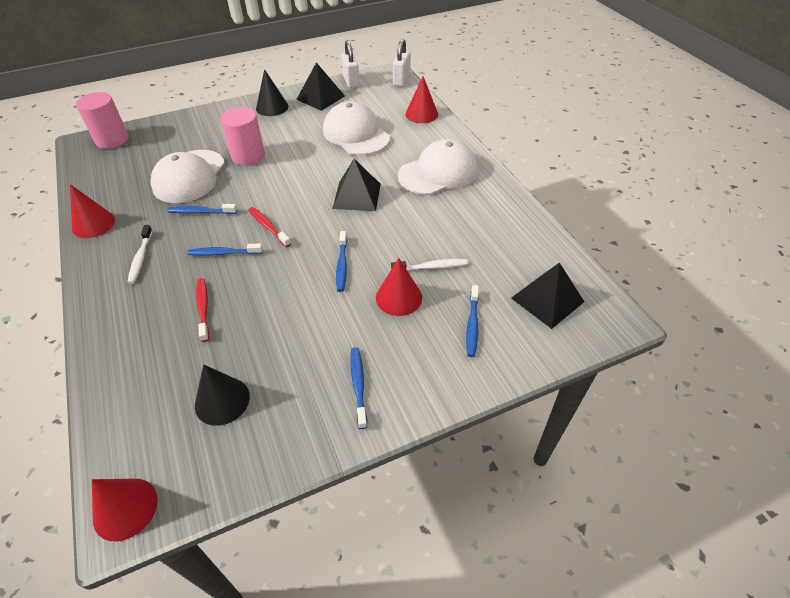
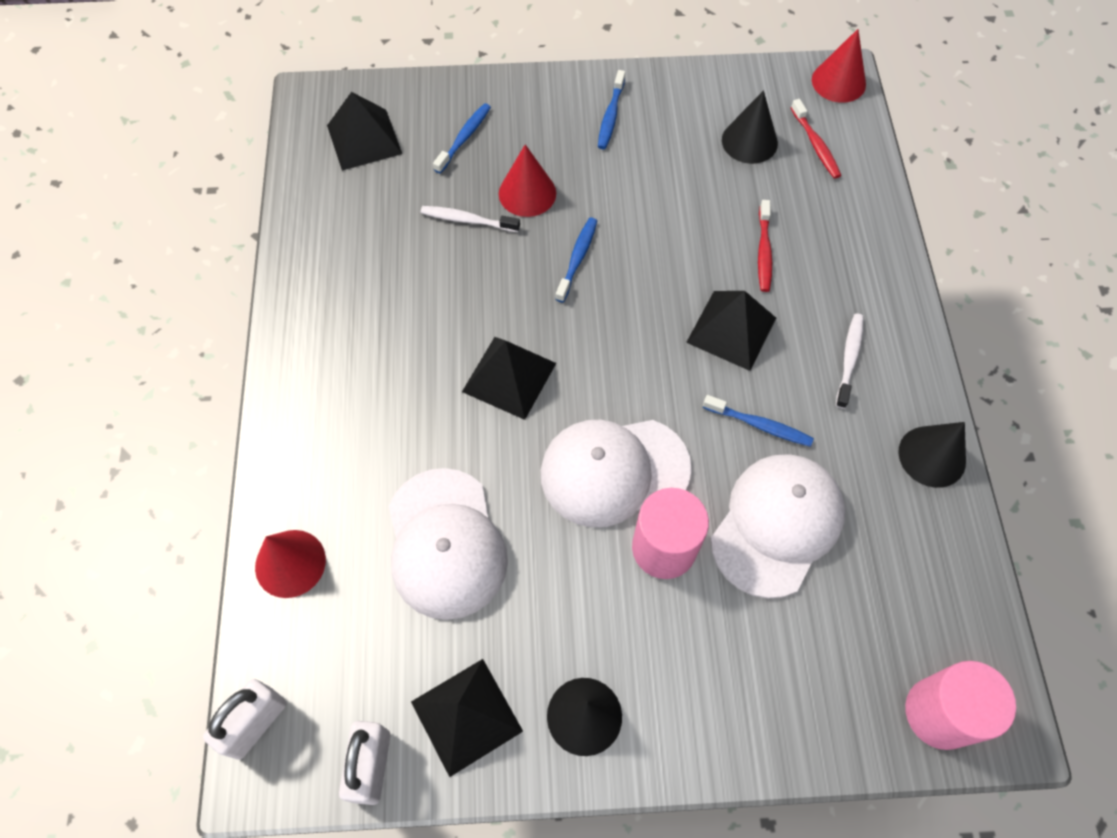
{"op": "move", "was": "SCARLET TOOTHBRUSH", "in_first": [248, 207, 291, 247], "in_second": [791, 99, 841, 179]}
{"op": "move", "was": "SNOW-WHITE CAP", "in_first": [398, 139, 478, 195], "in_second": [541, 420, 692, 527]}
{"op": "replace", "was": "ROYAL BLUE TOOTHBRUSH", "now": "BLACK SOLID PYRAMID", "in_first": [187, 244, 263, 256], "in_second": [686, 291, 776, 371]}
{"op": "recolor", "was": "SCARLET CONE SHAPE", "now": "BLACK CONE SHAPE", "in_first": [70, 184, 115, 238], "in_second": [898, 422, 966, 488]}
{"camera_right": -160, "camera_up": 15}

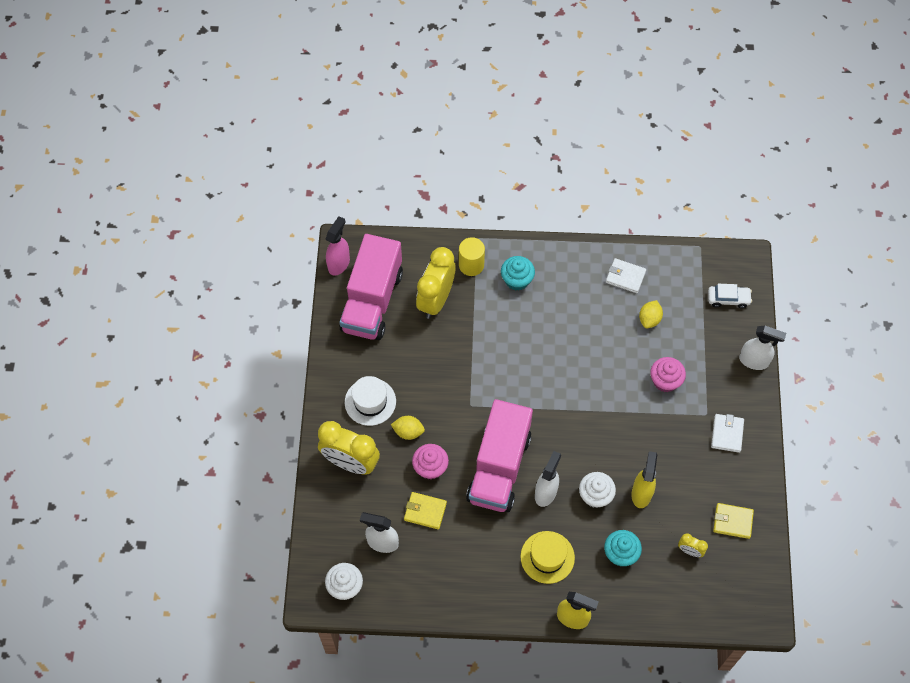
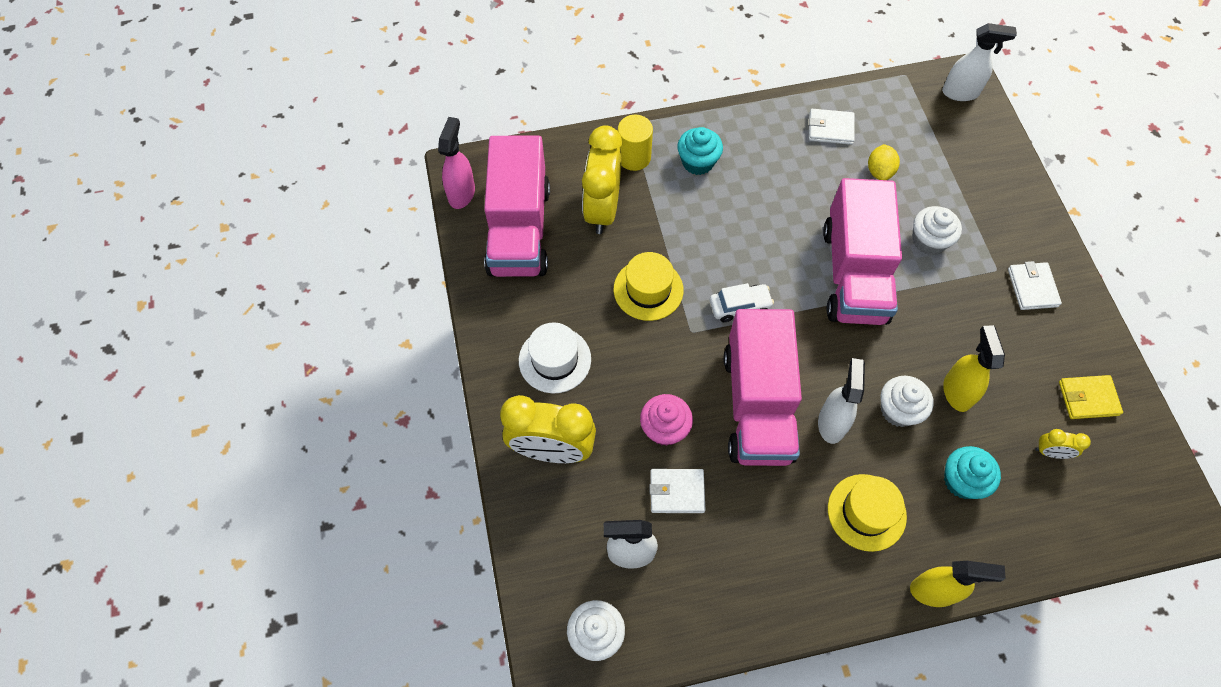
{"op": "delete", "was": "GOLDEN LEMON", "in_first": [391, 416, 425, 440]}
{"op": "insert", "now": "GOLDEN TOP HAT", "in_second": [614, 252, 684, 321]}
{"op": "insert", "now": "ROSE-PINK LORRY", "in_second": [823, 178, 902, 325]}
{"op": "move", "was": "SNOW-WHITE AUTOMOBILE", "in_first": [708, 284, 752, 308], "in_second": [710, 283, 774, 322]}
{"op": "move", "was": "SNOW-WHITE SPRAY BOTTLE", "in_first": [739, 325, 786, 370], "in_second": [942, 23, 1017, 101]}
{"op": "recolor", "was": "GOLDEN CARD WALLET", "now": "SNOW-WHITE CARD WALLET", "in_first": [404, 492, 447, 530], "in_second": [649, 469, 706, 513]}
{"op": "recolor", "was": "ROSE-PINK FAIRY CAKE", "now": "SNOW-WHITE FAIRY CAKE", "in_first": [650, 357, 686, 392], "in_second": [913, 206, 962, 255]}
{"camera_right": -15, "camera_up": 0}

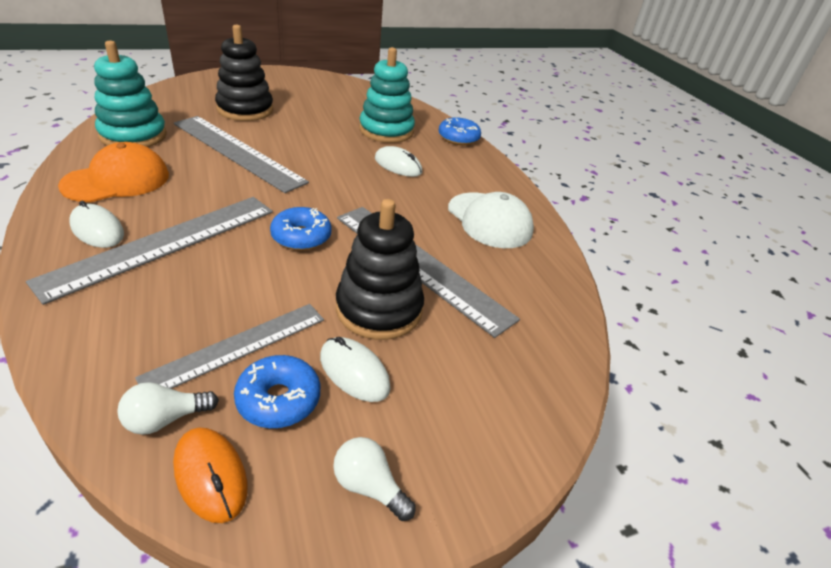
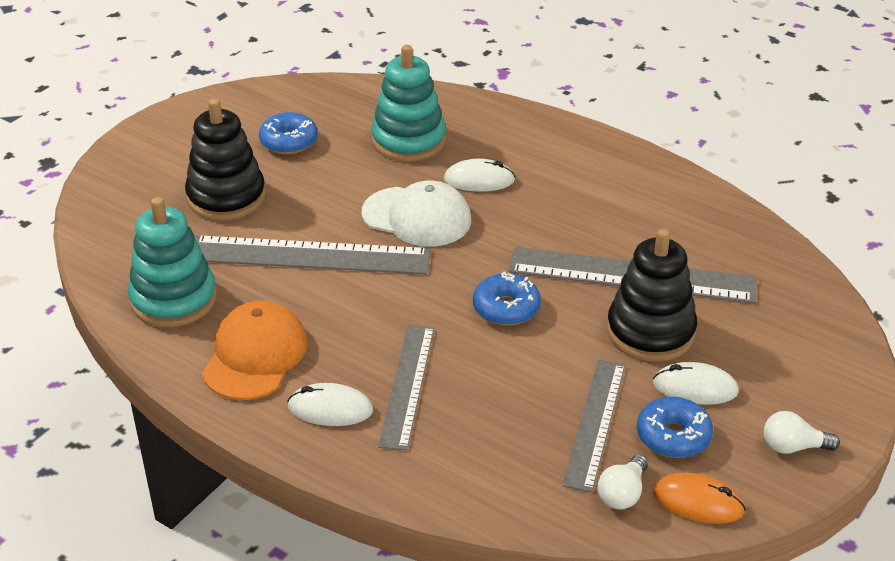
{"op": "move", "was": "ROYAL BLUE DOUGHNUT", "in_first": [439, 117, 481, 145], "in_second": [259, 112, 318, 154]}
{"op": "move", "was": "SNOW-WHITE CAP", "in_first": [448, 192, 534, 248], "in_second": [362, 181, 471, 247]}
{"op": "resize", "was": "GRAY RULER", "in_first": [26, 197, 273, 305], "in_second": [378, 325, 434, 451], "ratio": 0.65}
{"camera_right": -30, "camera_up": 0}

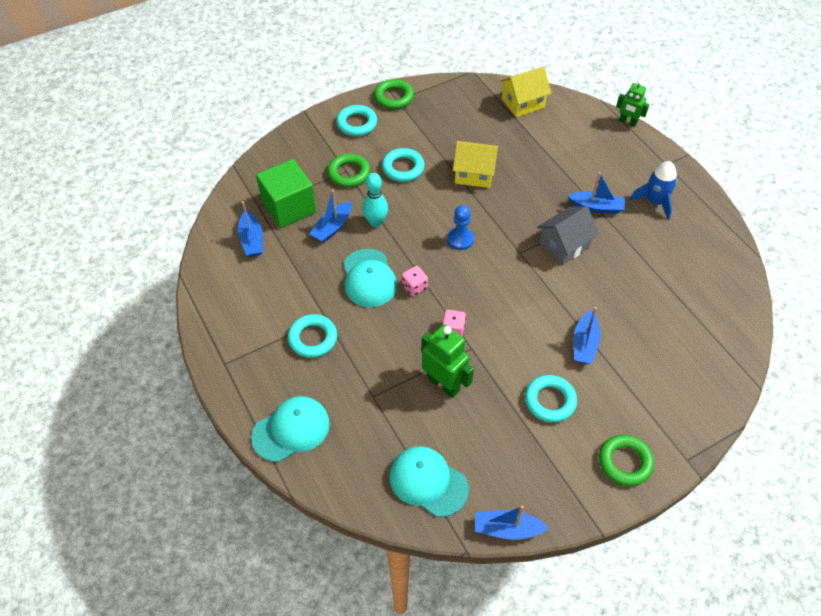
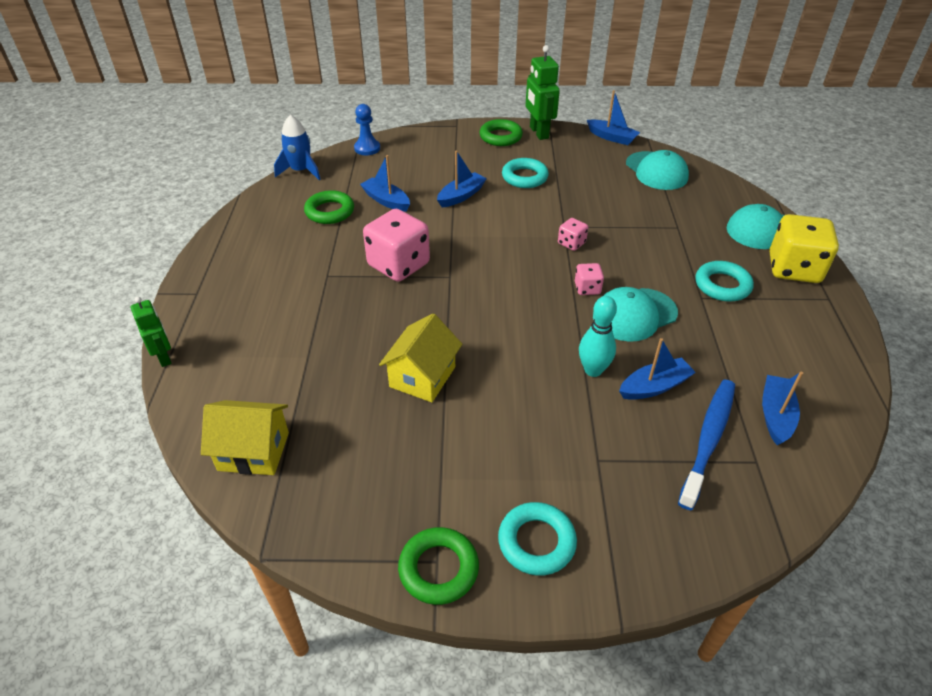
{"op": "delete", "was": "AQUA HOOP", "in_first": [382, 148, 425, 182]}
{"op": "insert", "now": "GOLDEN GAME DIE", "in_second": [770, 214, 839, 283]}
{"op": "move", "was": "LEAF-GREEN HOOP", "in_first": [327, 153, 370, 187], "in_second": [304, 190, 354, 224]}
{"op": "move", "was": "LEAF-GREEN TOY ROBOT", "in_first": [421, 324, 474, 398], "in_second": [526, 45, 560, 140]}
{"op": "move", "was": "ROYAL BLUE GAME PAWN", "in_first": [447, 205, 474, 250], "in_second": [354, 104, 380, 155]}
{"op": "move", "was": "ROYAL BLUE BOAT", "in_first": [568, 172, 625, 214], "in_second": [360, 155, 410, 212]}
{"op": "move", "was": "ROYAL BLUE ROCKET", "in_first": [630, 161, 677, 220], "in_second": [274, 115, 321, 180]}
{"op": "replace", "was": "LEAF-GREEN BLOCK", "now": "ROYAL BLUE TOOTHBRUSH", "in_first": [256, 159, 316, 228], "in_second": [678, 380, 735, 510]}
{"op": "replace", "was": "GRAY TOY HOUSE", "now": "ROSE-PINK GAME DIE", "in_first": [537, 206, 599, 265], "in_second": [363, 209, 430, 282]}
{"op": "rotate", "was": "AQUA CAP", "in_first": [344, 249, 397, 307], "in_second": [593, 287, 678, 342], "clockwise": -135}
{"op": "rotate", "was": "GOLDEN TOY HOUSE", "in_first": [453, 141, 498, 188], "in_second": [379, 313, 462, 402], "clockwise": 75}
{"camera_right": -150, "camera_up": -10}

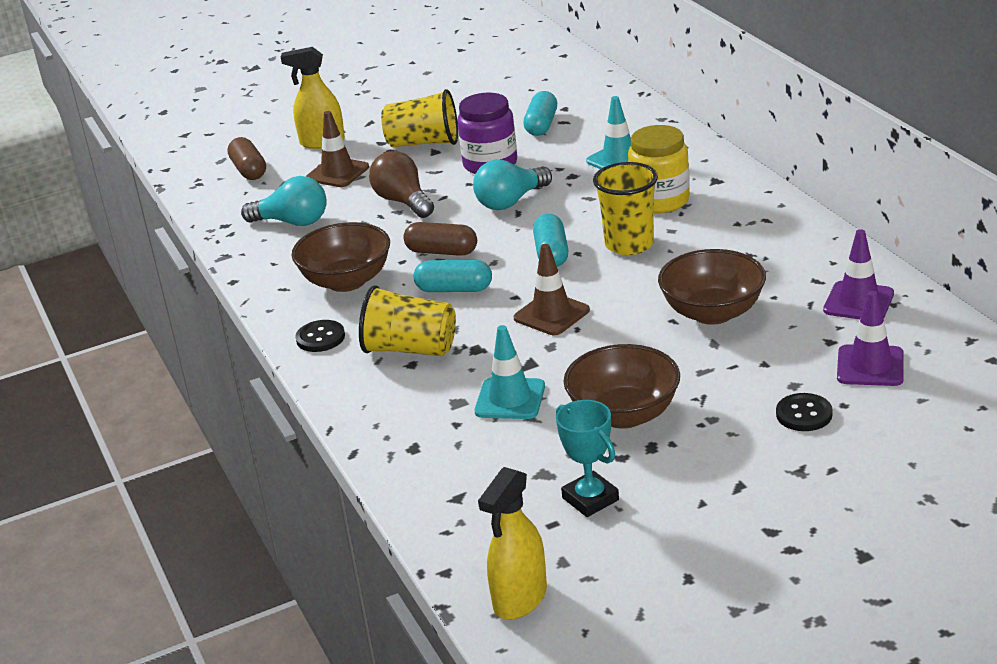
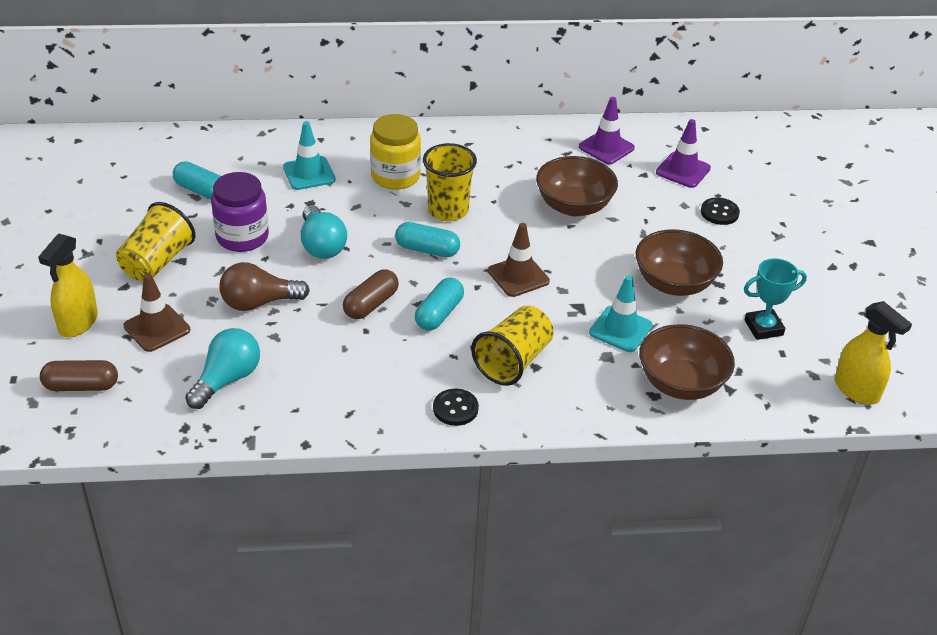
{"op": "move", "was": "RUSSET SERVING BOWL", "in_first": [292, 222, 390, 292], "in_second": [639, 324, 735, 400]}
{"camera_right": -75, "camera_up": 10}

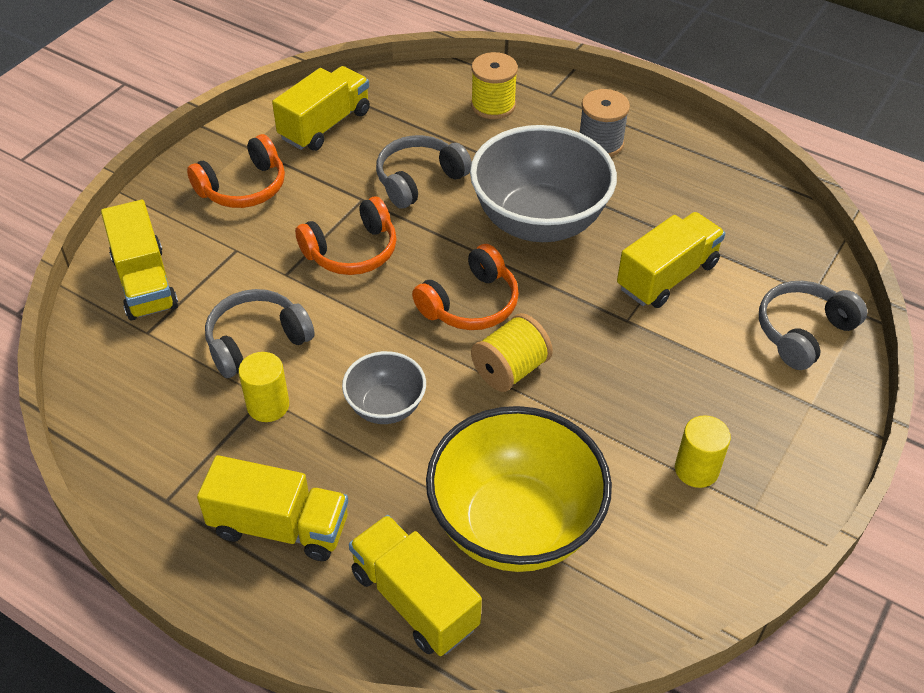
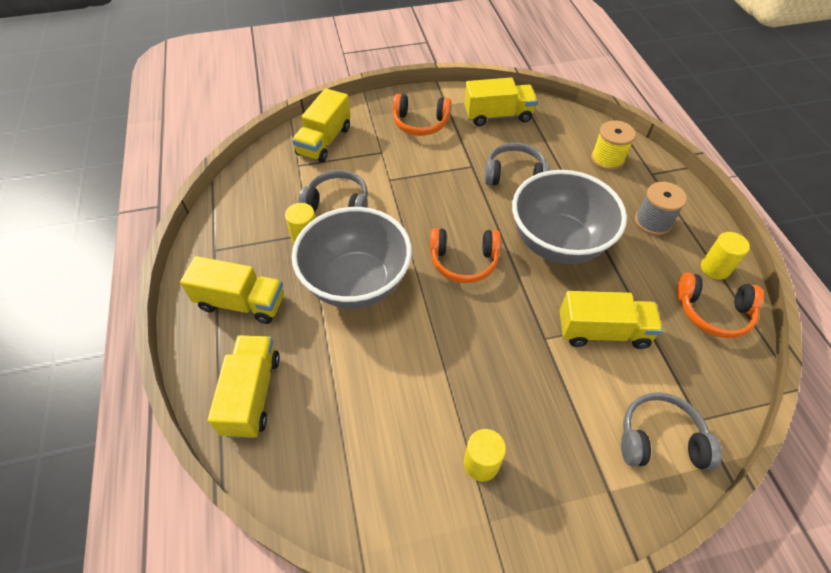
{"op": "delete", "was": "GOLDEN SERVING BOWL", "in_first": [426, 406, 612, 572]}
{"op": "delete", "was": "GOLDEN BOBBIN", "in_first": [471, 313, 553, 392]}
{"op": "insert", "now": "GOLDEN CYLINDER SHAPE", "in_second": [701, 232, 750, 280]}
{"op": "move", "was": "BRIGHT ORANGE HEADPHONES", "in_first": [295, 196, 397, 275], "in_second": [676, 273, 764, 338]}
{"op": "rotate", "was": "GOLDEN LORRY", "in_first": [197, 455, 348, 561], "in_second": [180, 256, 284, 324], "clockwise": -45}
{"op": "resize", "was": "GRAY SERVING BOWL", "in_first": [342, 351, 426, 424], "in_second": [292, 207, 412, 309], "ratio": 1.98}
{"camera_right": 45, "camera_up": 5}

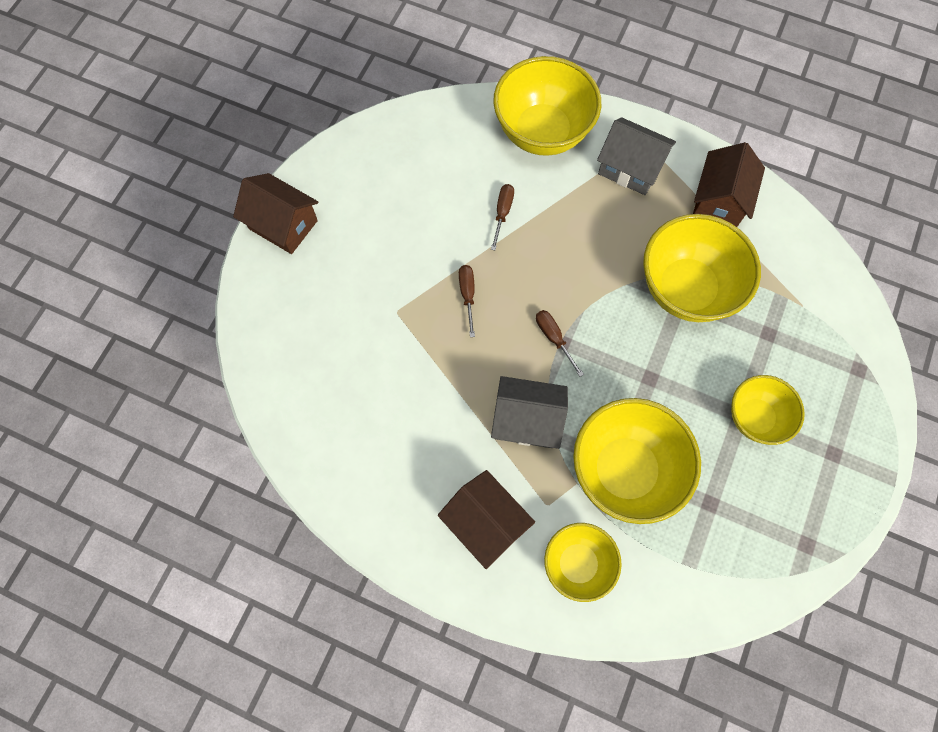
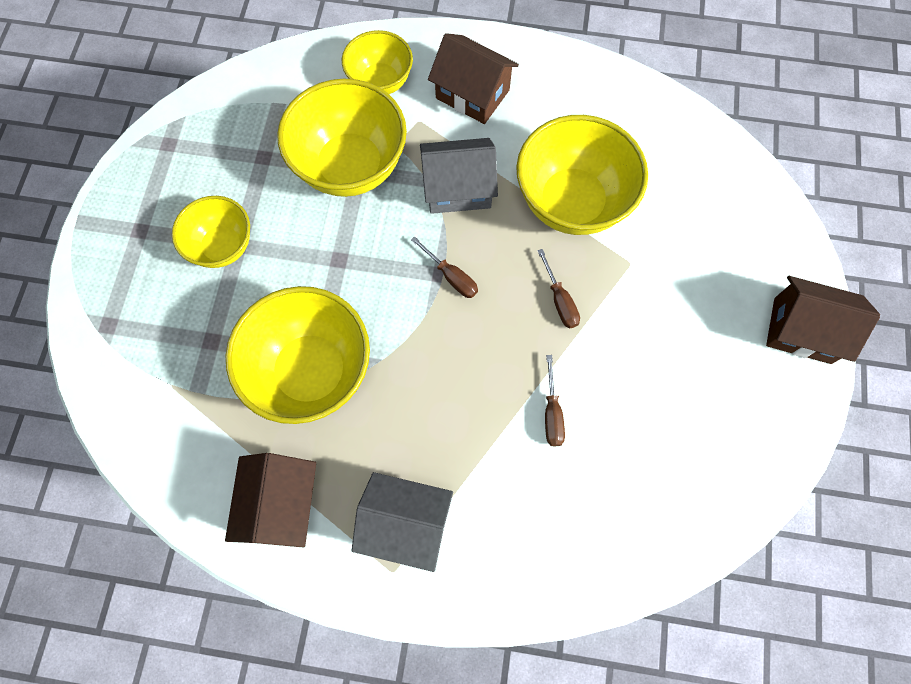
{"op": "move", "was": "GOLDEN SERVING BOWL", "in_first": [493, 56, 601, 156], "in_second": [516, 115, 648, 235]}
{"camera_right": 165, "camera_up": 0}

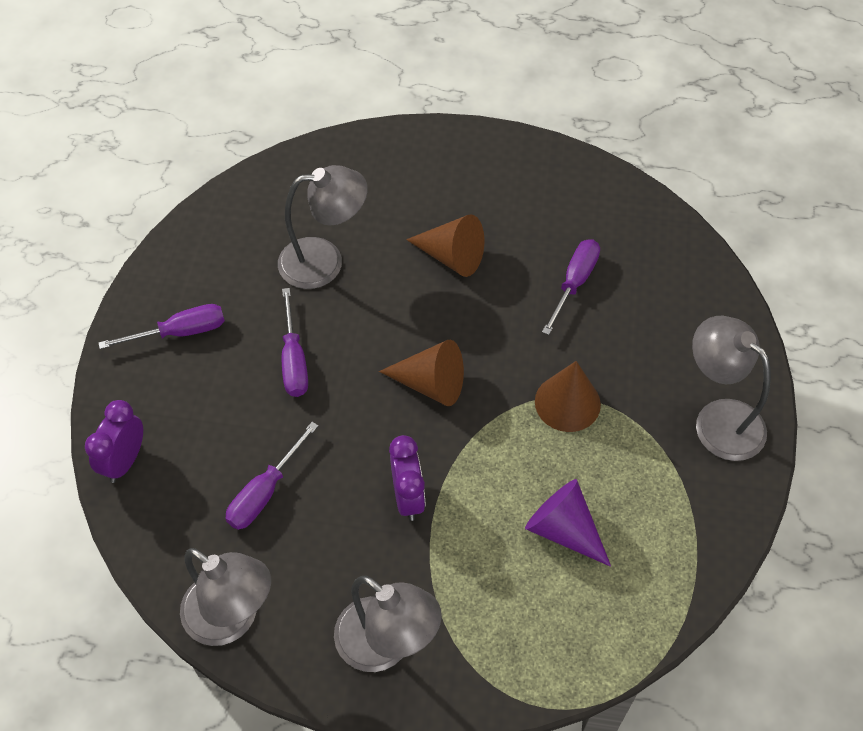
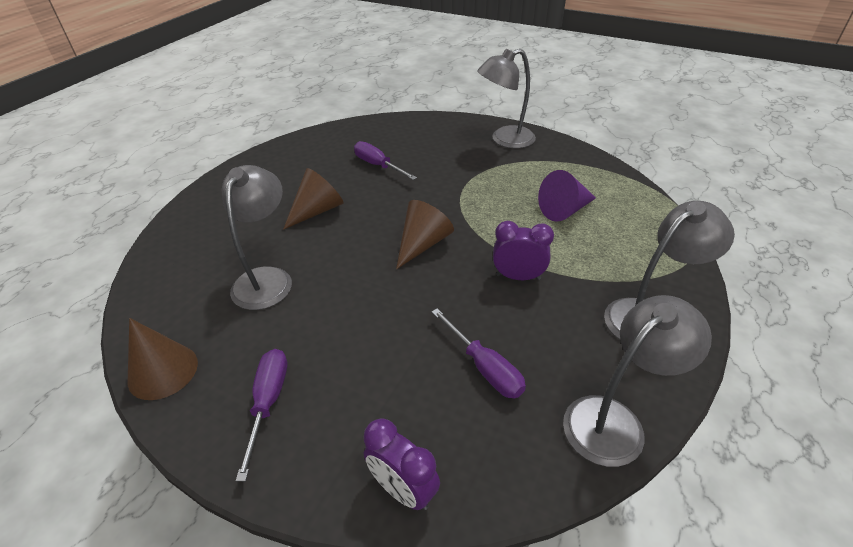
{"op": "delete", "was": "PURPLE FLAT SCREWDRIVER", "in_first": [282, 288, 308, 397]}
{"op": "move", "was": "RUSSET CONE SHAPE", "in_first": [535, 361, 601, 432], "in_second": [127, 318, 198, 400]}
{"camera_right": -70, "camera_up": -15}

